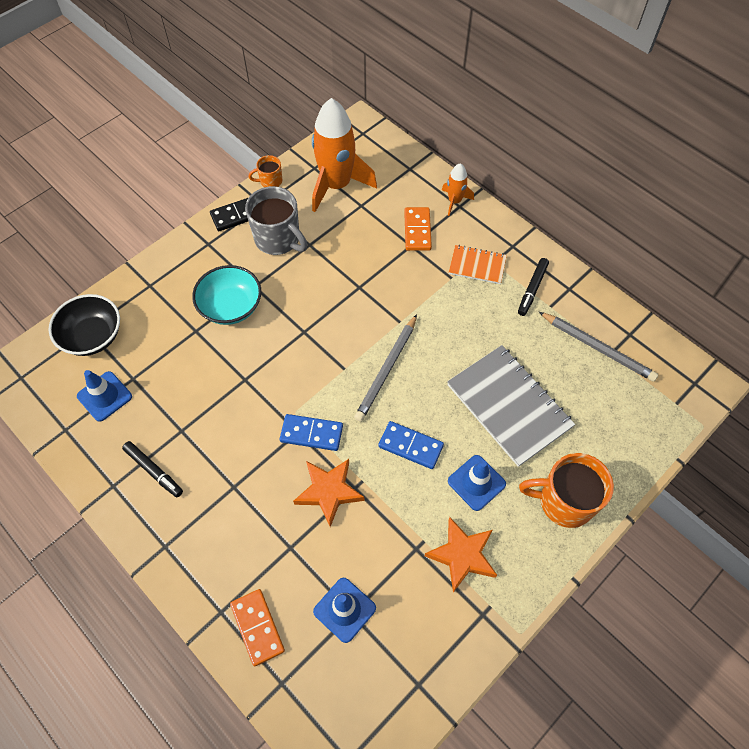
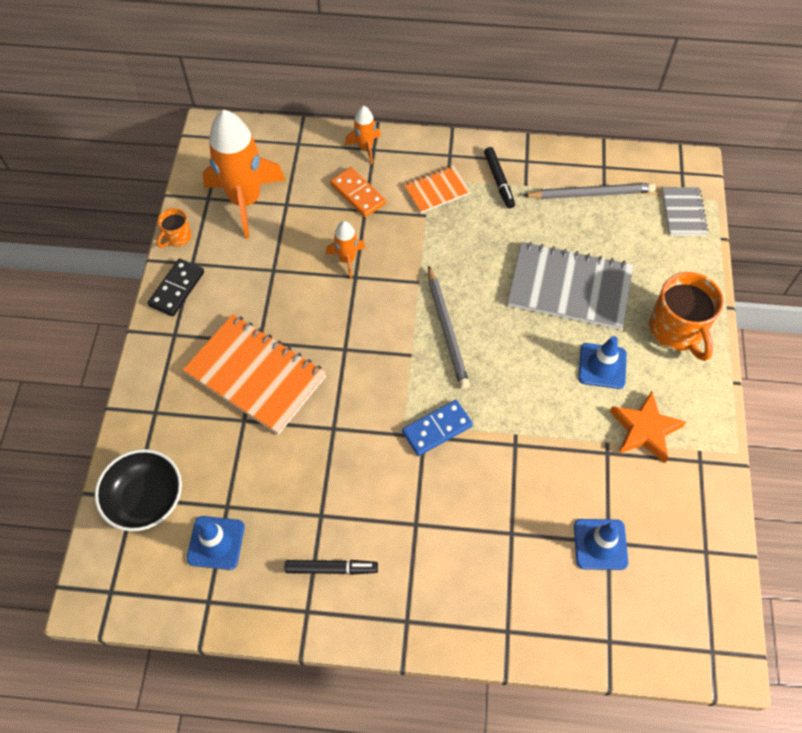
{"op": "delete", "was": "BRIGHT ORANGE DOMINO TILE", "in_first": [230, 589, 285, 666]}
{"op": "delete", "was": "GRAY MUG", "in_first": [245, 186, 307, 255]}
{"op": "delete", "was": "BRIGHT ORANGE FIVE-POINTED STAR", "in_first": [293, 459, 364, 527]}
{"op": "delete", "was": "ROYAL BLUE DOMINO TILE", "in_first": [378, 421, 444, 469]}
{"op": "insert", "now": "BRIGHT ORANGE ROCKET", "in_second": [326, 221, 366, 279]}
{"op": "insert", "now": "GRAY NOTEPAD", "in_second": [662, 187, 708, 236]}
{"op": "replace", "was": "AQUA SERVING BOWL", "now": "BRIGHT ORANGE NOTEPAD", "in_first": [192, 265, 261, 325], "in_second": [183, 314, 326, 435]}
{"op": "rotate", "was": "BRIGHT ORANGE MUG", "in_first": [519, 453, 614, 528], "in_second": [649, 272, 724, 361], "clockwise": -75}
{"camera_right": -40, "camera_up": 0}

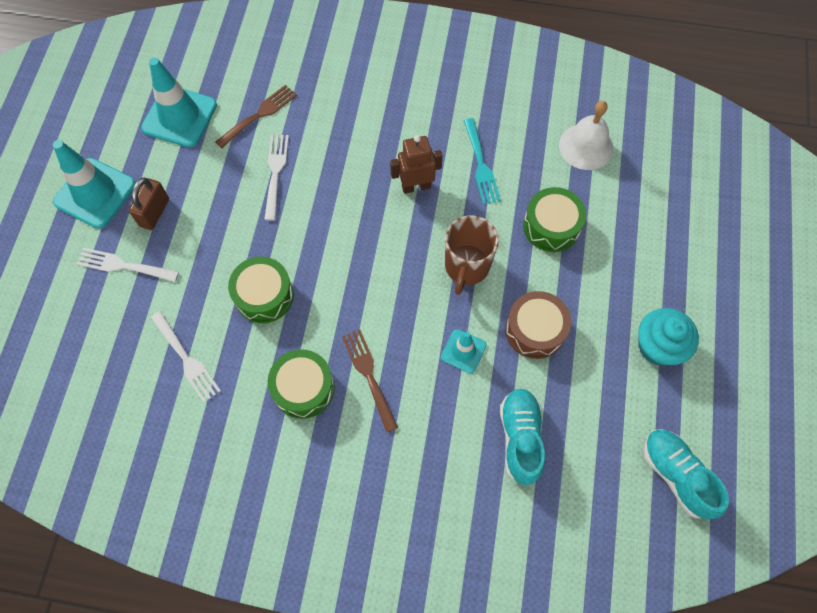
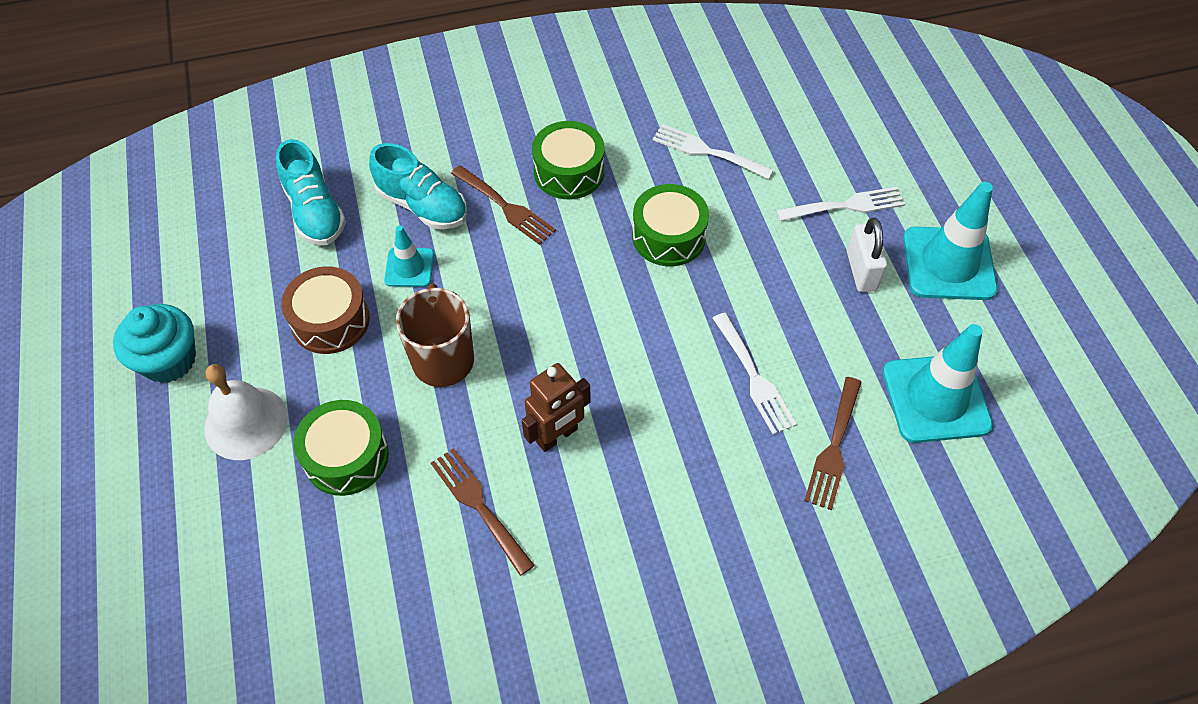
{"op": "move", "was": "SNOW-WHITE HAND BELL", "in_first": [559, 101, 613, 170], "in_second": [204, 364, 288, 460]}
{"op": "move", "was": "AQUA LACE-UP SHOE", "in_first": [643, 429, 729, 519], "in_second": [369, 143, 467, 229]}
{"op": "recolor", "was": "RUSSET PADLOCK", "now": "SNOW-WHITE PADLOCK", "in_first": [129, 178, 169, 230], "in_second": [847, 218, 887, 292]}
{"op": "recolor", "was": "AQUA FORK", "now": "RUSSET FORK", "in_first": [464, 118, 501, 204], "in_second": [431, 448, 535, 576]}
{"camera_right": 155, "camera_up": -10}

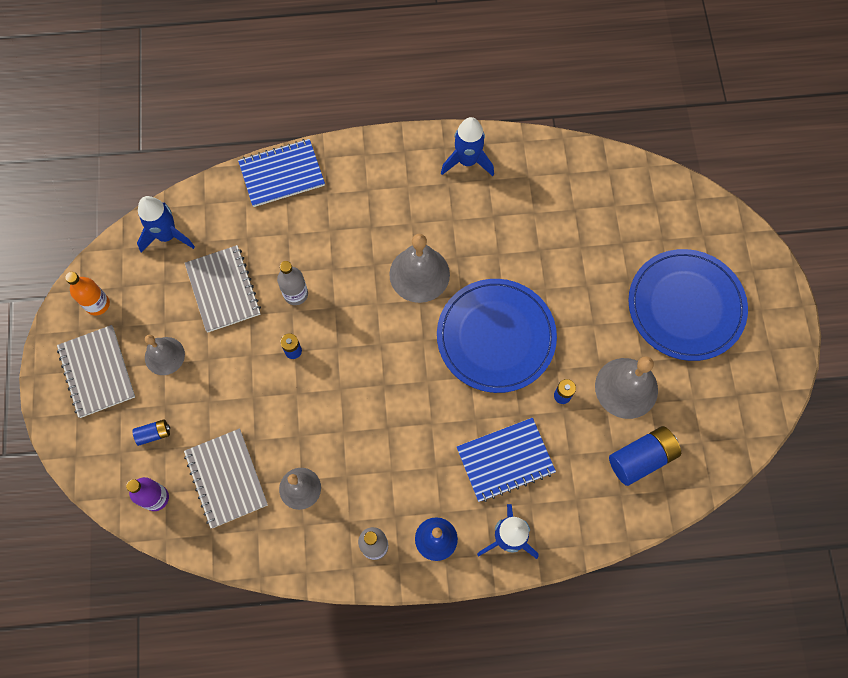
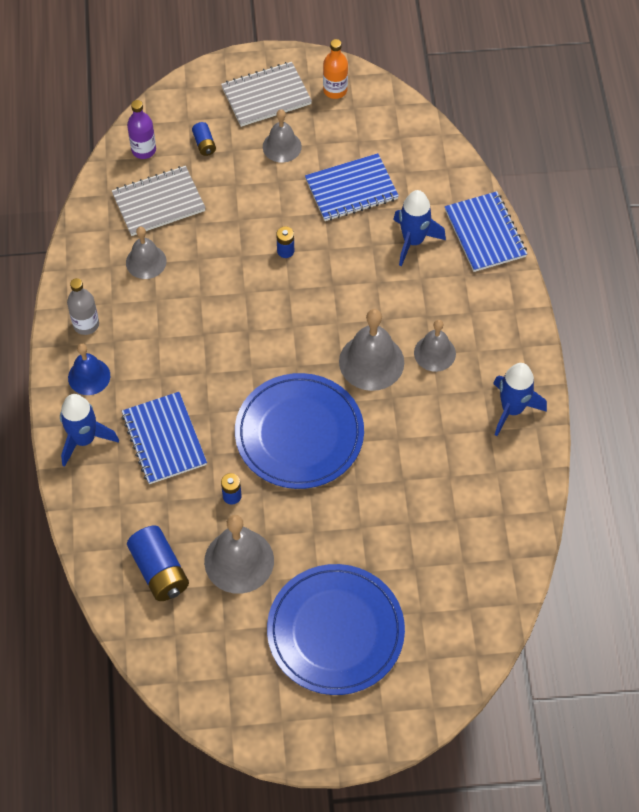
{"op": "delete", "was": "GRAY FLASK", "in_first": [277, 261, 308, 305]}
{"op": "insert", "now": "GRAY HAND BELL", "in_second": [414, 320, 456, 372]}
{"op": "move", "was": "ROYAL BLUE ROCKET", "in_first": [137, 196, 195, 253], "in_second": [393, 190, 446, 266]}
{"op": "recolor", "was": "GRAY NOTEPAD", "now": "ROYAL BLUE NOTEPAD", "in_first": [185, 245, 261, 332], "in_second": [305, 153, 399, 221]}
{"camera_right": 90, "camera_up": -10}

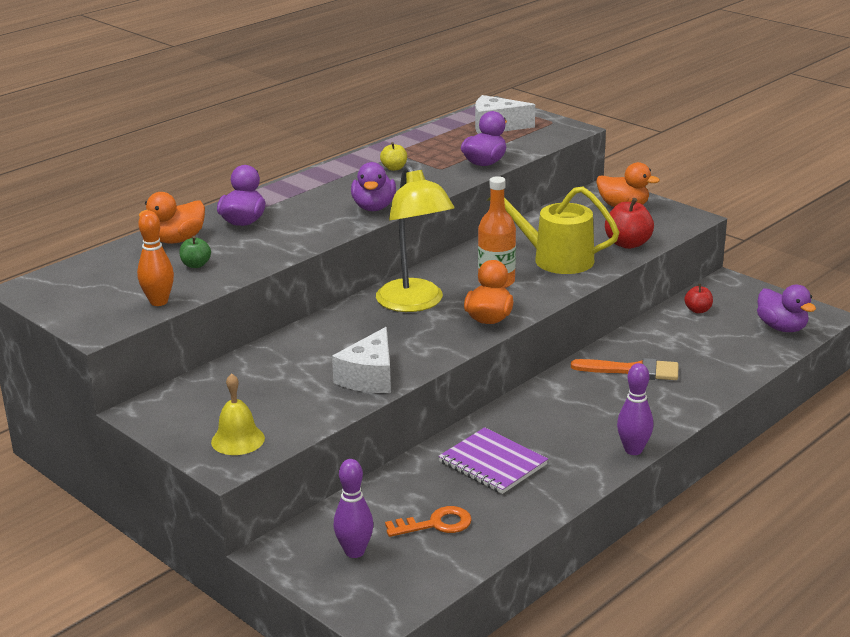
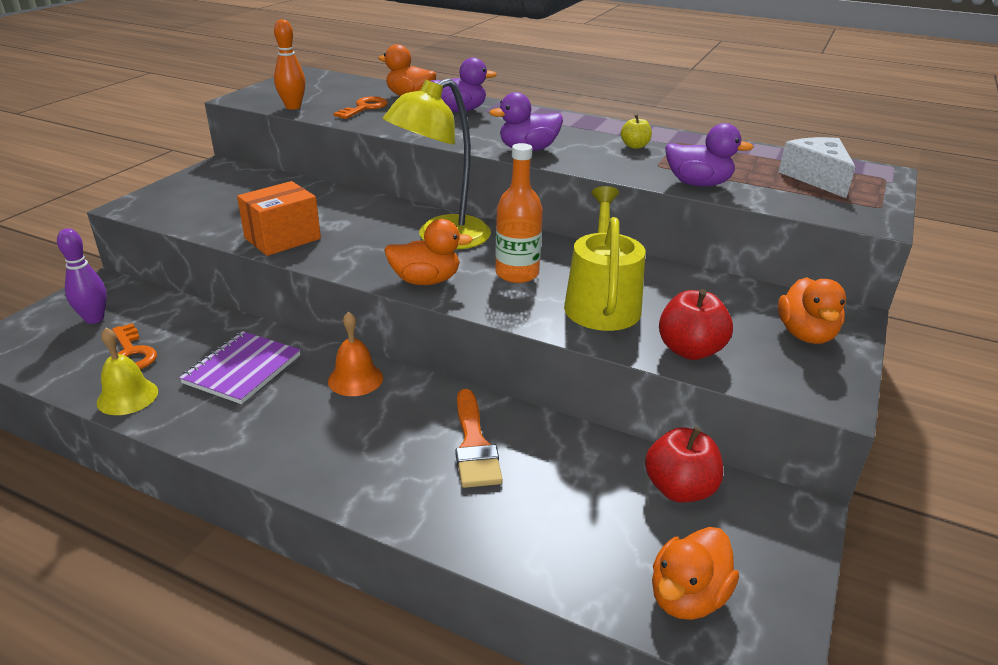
{"op": "delete", "was": "PURPLE BOWLING PIN", "in_first": [617, 363, 653, 455]}
{"op": "insert", "now": "BRIGHT ORANGE HAND BELL", "in_second": [328, 312, 383, 396]}
{"op": "move", "was": "GOLDEN HAND BELL", "in_first": [211, 373, 265, 455], "in_second": [97, 328, 158, 415]}
{"op": "replace", "was": "LEAF-GREEN APPLE", "now": "BRIGHT ORANGE DOOR KEY", "in_first": [179, 236, 211, 268], "in_second": [333, 96, 388, 119]}
{"op": "replace", "was": "SNOW-WHITE CHEESE WEDGE", "now": "BRIGHT ORANGE PARCEL", "in_first": [332, 327, 391, 393], "in_second": [237, 181, 321, 256]}
{"op": "recolor", "was": "PURPLE DUCK", "now": "BRIGHT ORANGE DUCK", "in_first": [757, 285, 816, 332], "in_second": [652, 527, 739, 620]}
{"op": "resize", "was": "SCARLET APPLE", "in_first": [684, 284, 713, 313], "in_second": [645, 427, 723, 503], "ratio": 1.73}
{"camera_right": 70, "camera_up": 5}

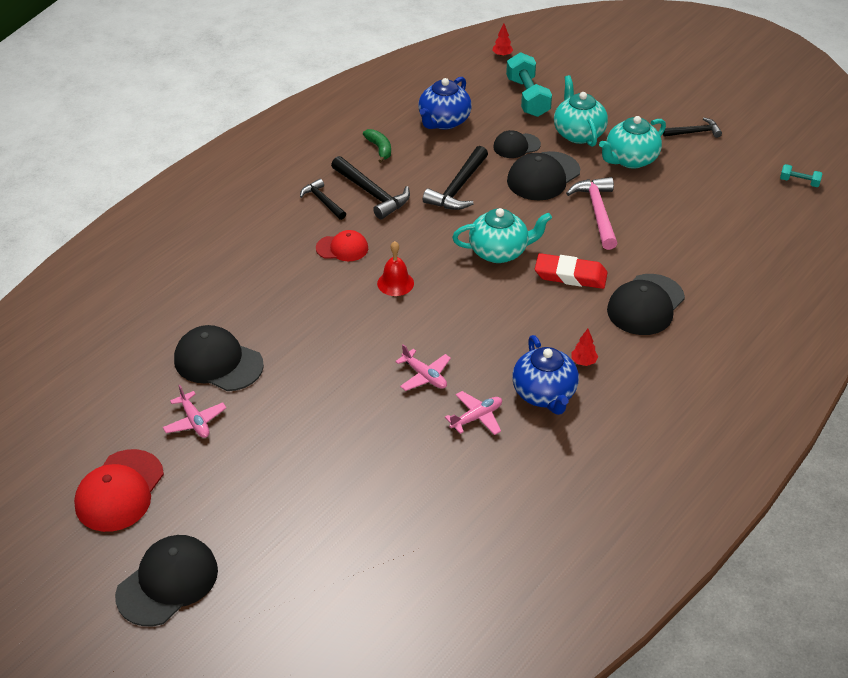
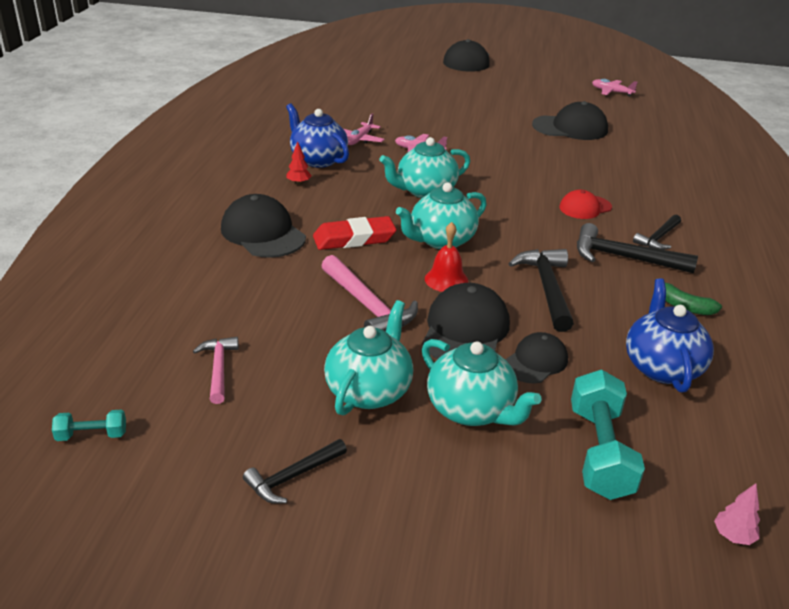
{"op": "delete", "was": "SCARLET CAP", "in_first": [74, 449, 164, 532]}
{"op": "insert", "now": "ROSE-PINK CLAW HAMMER", "in_second": [193, 337, 239, 404]}
{"op": "insert", "now": "AQUA TEA POT", "in_second": [380, 137, 470, 198]}
{"op": "move", "was": "ROSE-PINK AEROPLANE", "in_first": [163, 385, 226, 438], "in_second": [592, 79, 638, 97]}
{"op": "move", "was": "SCARLET HAND BELL", "in_first": [377, 241, 414, 296], "in_second": [425, 222, 468, 292]}
{"op": "recolor", "was": "SCARLET TOY TREE", "now": "ROSE-PINK TOY TREE", "in_first": [493, 24, 513, 57], "in_second": [714, 483, 760, 545]}
{"op": "rotate", "was": "BLACK CLAW HAMMER", "in_first": [300, 179, 346, 220], "in_second": [633, 215, 681, 250], "clockwise": 105}
{"op": "rotate", "was": "AQUA DUMBBELL", "in_first": [506, 52, 552, 117], "in_second": [571, 370, 645, 500], "clockwise": 45}
{"op": "rotate", "was": "BLACK CAP", "in_first": [607, 274, 685, 335], "in_second": [221, 194, 306, 258], "clockwise": -45}
{"camera_right": 150, "camera_up": -10}

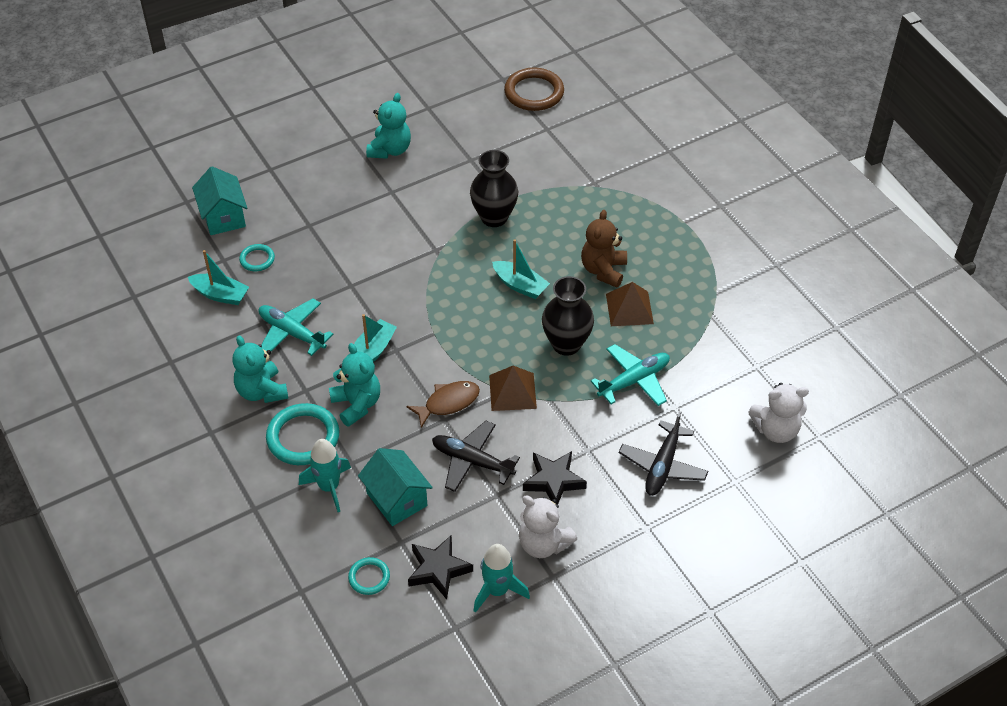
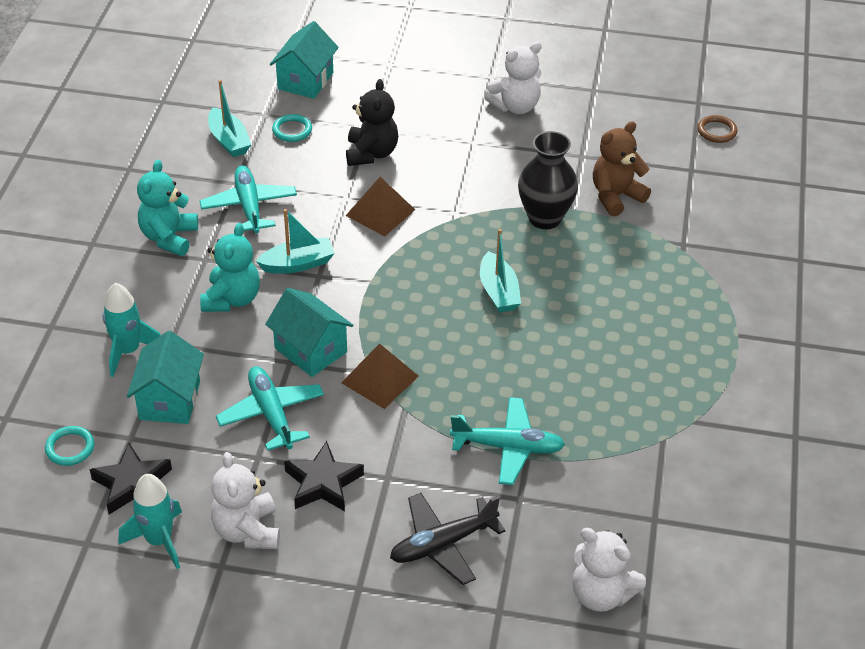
{"op": "delete", "was": "AQUA HOOP", "in_first": [266, 403, 339, 465]}
{"op": "delete", "was": "BLACK VASE", "in_first": [542, 276, 594, 356]}
{"op": "insert", "now": "BLACK TEDDY BEAR", "in_second": [346, 79, 398, 166]}
{"op": "move", "was": "RUSSET TEDDY BEAR", "in_first": [581, 210, 627, 287], "in_second": [593, 121, 651, 216]}
{"op": "move", "was": "RUSSET SOLID PYRAMID", "in_first": [606, 282, 654, 326], "in_second": [345, 177, 415, 236]}
{"op": "replace", "was": "RUSSET FISH FIGURE", "now": "AQUA TOY HOUSE", "in_first": [406, 381, 480, 428], "in_second": [265, 288, 353, 377]}
{"op": "recolor", "was": "AQUA TEDDY BEAR", "now": "SNOW-WHITE TEDDY BEAR", "in_first": [366, 93, 411, 159], "in_second": [484, 42, 542, 114]}
{"op": "recolor", "was": "BLACK AEROPLANE", "now": "AQUA AEROPLANE", "in_first": [432, 421, 520, 492], "in_second": [216, 366, 324, 451]}
{"op": "resize", "was": "RUSSET HOOP", "in_first": [504, 68, 564, 111], "in_second": [698, 115, 738, 143], "ratio": 0.53}
{"camera_right": 40, "camera_up": -5}

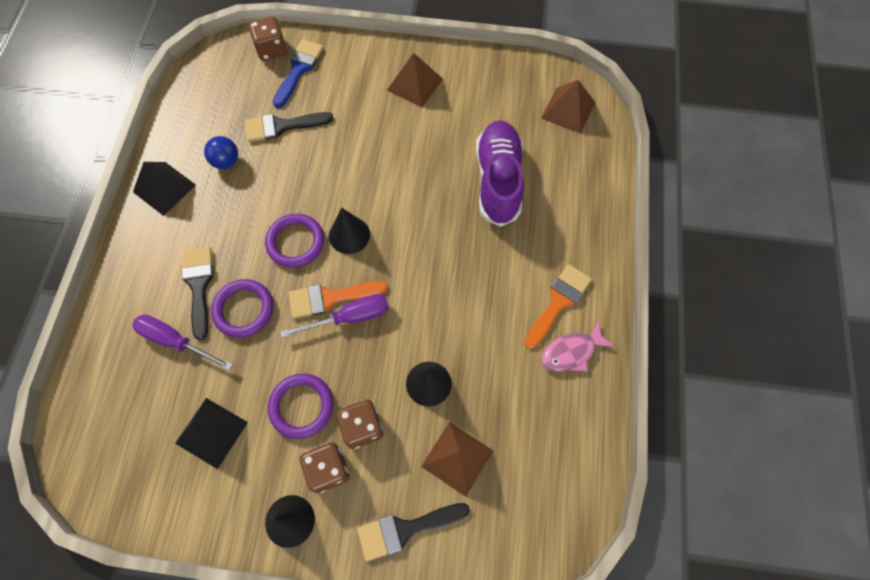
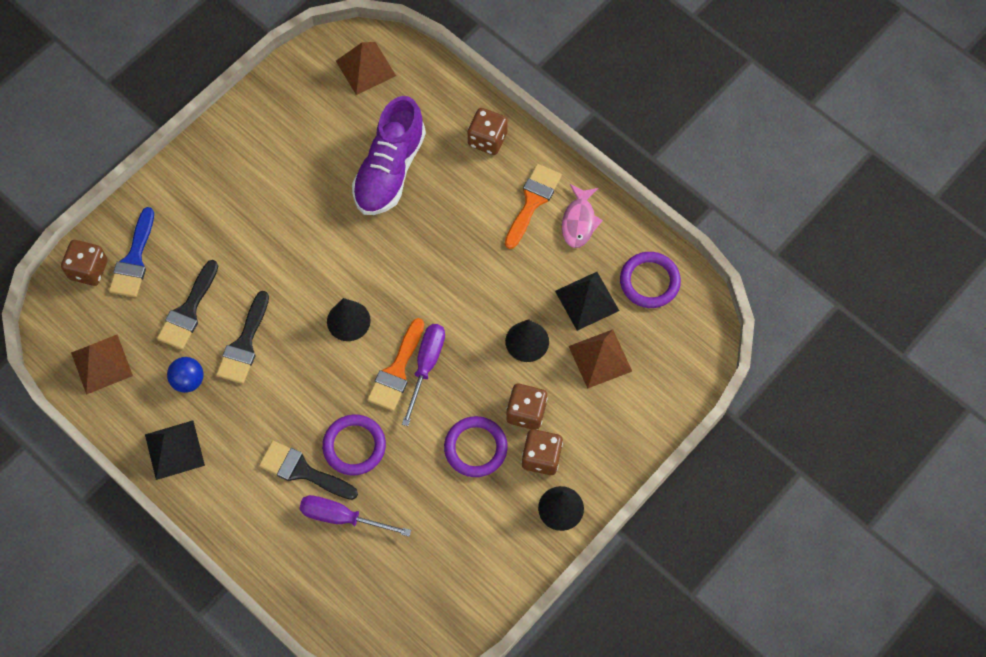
{"op": "insert", "now": "RUSSET GAME DIE", "in_second": [468, 108, 508, 155]}
{"op": "move", "was": "BLACK SOLID PYRAMID", "in_first": [175, 398, 248, 469], "in_second": [555, 272, 619, 331]}
{"op": "move", "was": "PURPLE HOOP", "in_first": [265, 214, 324, 268], "in_second": [620, 252, 681, 308]}
{"op": "move", "was": "BLACK BRUSH", "in_first": [357, 503, 470, 561], "in_second": [216, 291, 269, 384]}
{"op": "move", "was": "RUSSET SOLID PYRAMID", "in_first": [387, 53, 443, 108], "in_second": [71, 335, 133, 395]}
{"op": "rotate", "was": "PURPLE FLAT SCREWDRIVER", "in_first": [132, 315, 233, 370], "in_second": [299, 495, 411, 536], "clockwise": 45}
{"op": "rotate", "was": "ROYAL BLUE BRUSH", "in_first": [273, 39, 324, 108], "in_second": [109, 207, 154, 297], "clockwise": -135}
{"op": "rotate", "was": "PURPLE LACE-UP SHOE", "in_first": [476, 120, 524, 227], "in_second": [352, 96, 426, 215], "clockwise": -105}
{"op": "rotate", "was": "BRIGHT ORANGE BRUSH", "in_first": [524, 264, 592, 349], "in_second": [505, 164, 562, 249], "clockwise": 45}
{"camera_right": -55, "camera_up": 0}

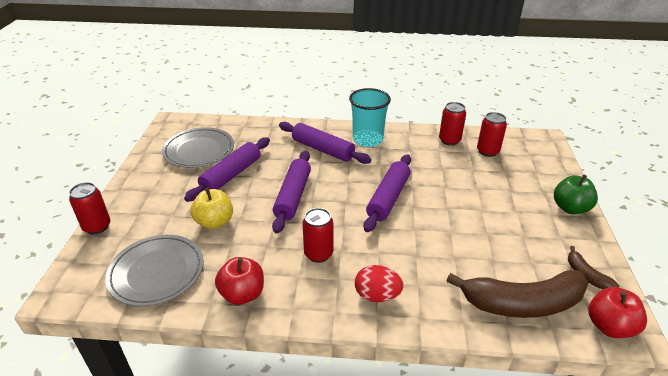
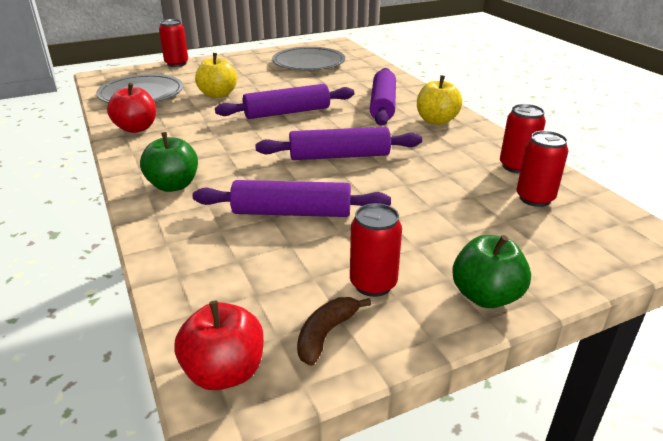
{"op": "delete", "was": "RUSSET BANANA FRUIT", "in_first": [446, 270, 588, 318]}
{"op": "move", "was": "PURPLE DOUGH ROLLER", "in_first": [184, 137, 270, 202], "in_second": [193, 180, 391, 217]}
{"op": "move", "was": "SCARLET TIN", "in_first": [302, 208, 333, 263], "in_second": [350, 203, 402, 297]}
{"op": "replace", "was": "AQUA CUP", "now": "GOLDEN APPLE", "in_first": [349, 88, 391, 147], "in_second": [417, 75, 463, 125]}
{"op": "replace", "was": "SCARLET EGG SHAPE", "now": "LEAF-GREEN APPLE", "in_first": [355, 265, 404, 302], "in_second": [140, 132, 198, 192]}
{"camera_right": 60, "camera_up": -5}

